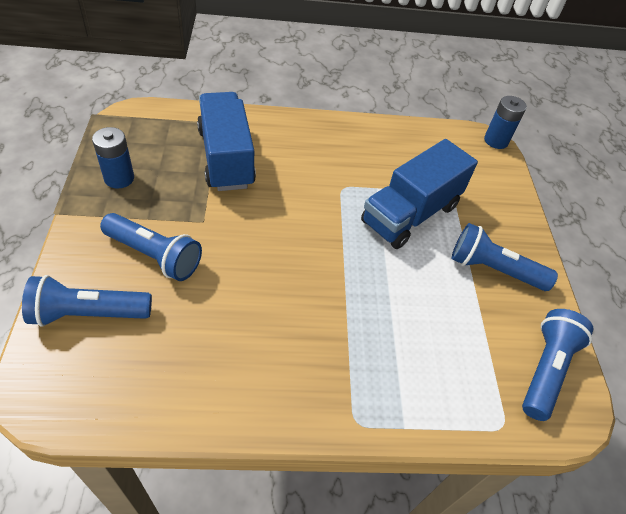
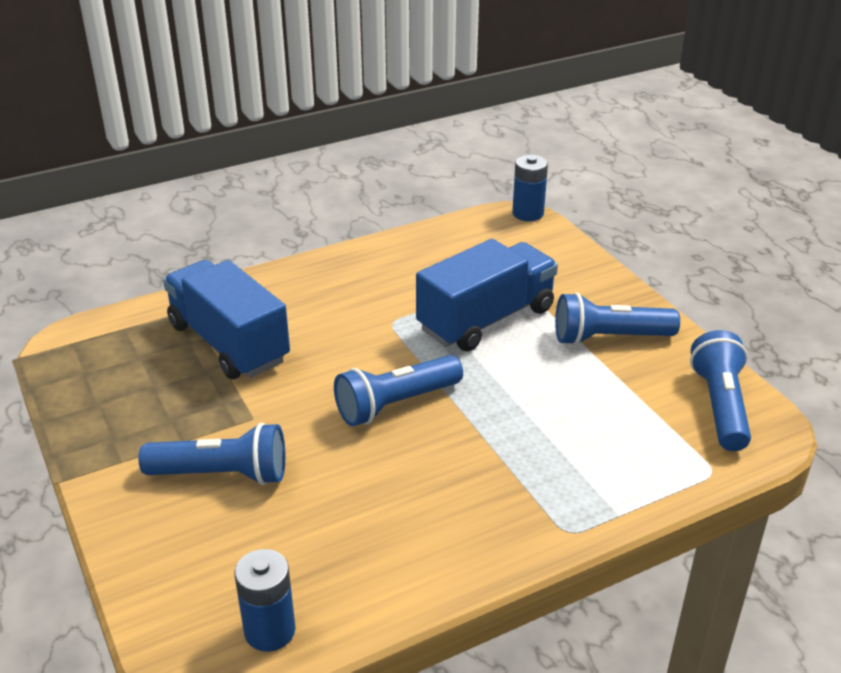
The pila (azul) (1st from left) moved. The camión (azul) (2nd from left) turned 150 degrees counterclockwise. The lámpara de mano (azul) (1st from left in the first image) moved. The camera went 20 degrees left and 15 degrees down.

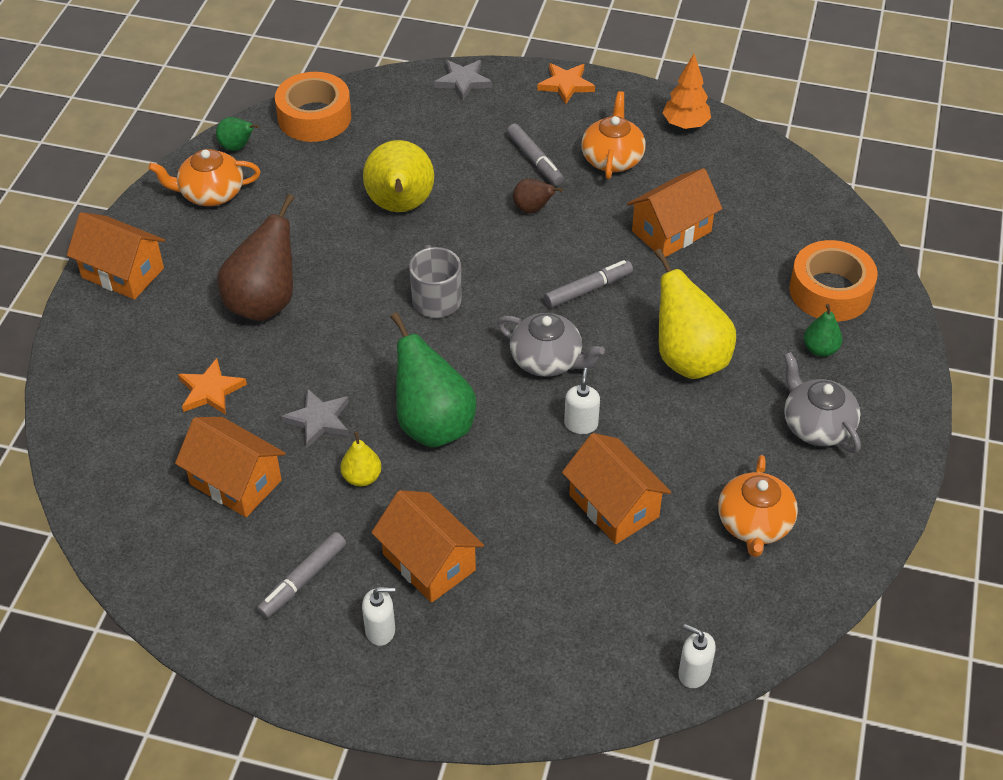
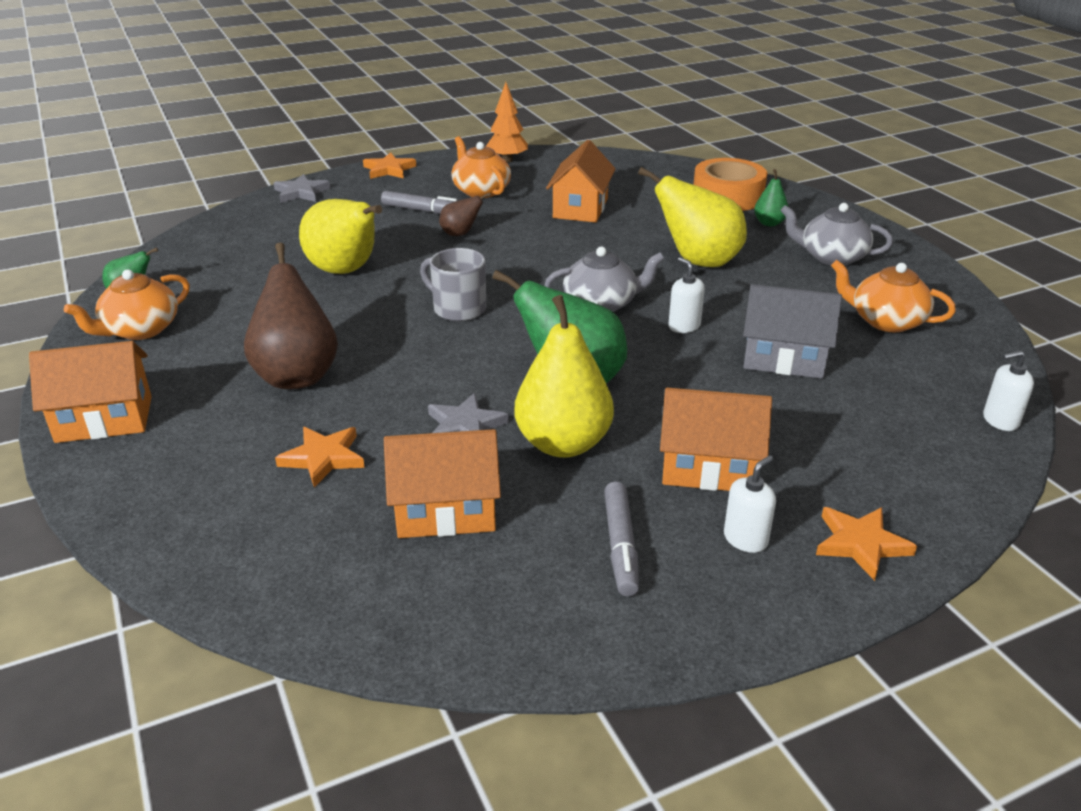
The cinta adhesiva (naranja) (1st from left) disappeared. The rotulador (gris) (3rd from left) disappeared. The pera (amarillo) (1st from left in the first image) changed to 2.03 times the size. The casa (naranja) (4th from left) became the casa (gris). The tetera (naranja) (3rd from left) turned 150 degrees clockwise. The estrella (naranja) (3rd from left) appeared. The camera went 40 degrees left and 15 degrees down.

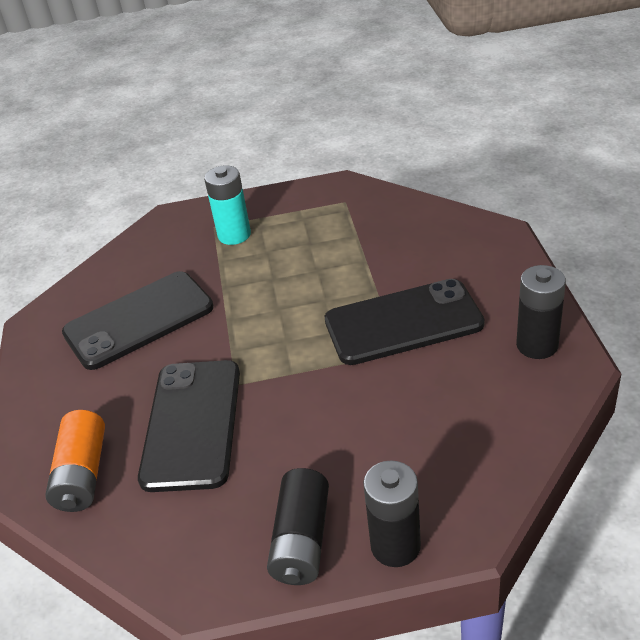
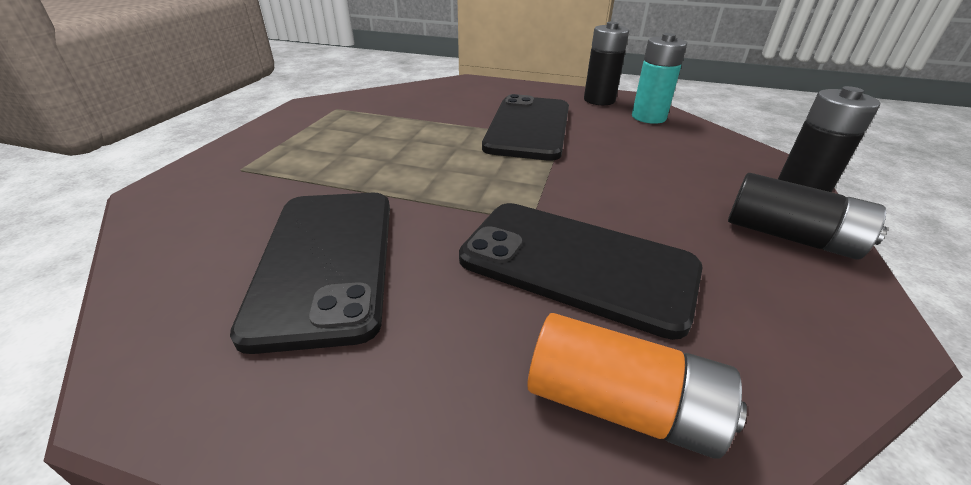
The pila (turquesa) moved. The camera went 70 degrees left and 5 degrees down.

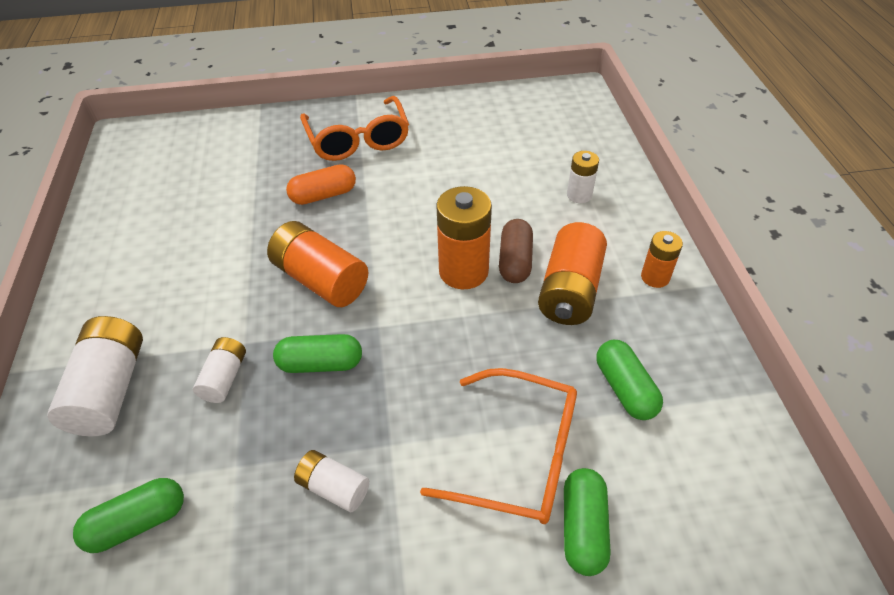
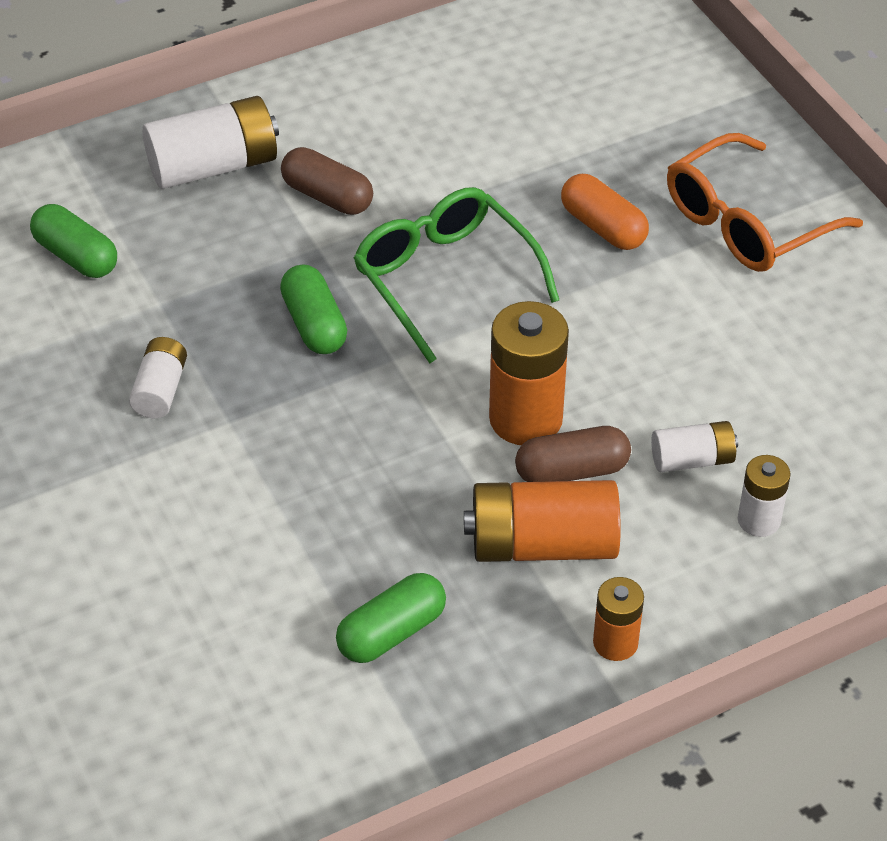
The pila (naranja) (1st from left) was replaced by the gafas (verde). The pila (blanco) (2nd from left in the first image) moved. The gafas (naranja) (2nd from left) disappeared. The cápsula (verde) (3rd from left) disappeared. The cápsula (marrón) (1st from left) appeared. The camera went 70 degrees right and 0 degrees up.

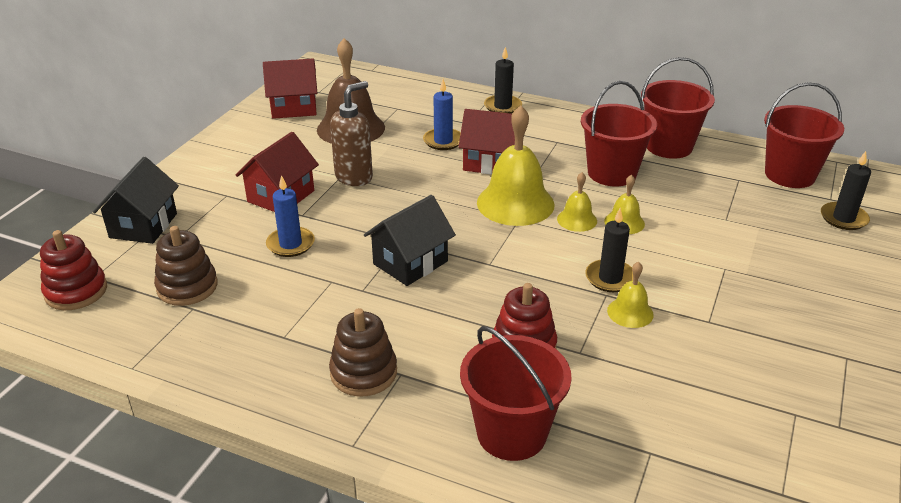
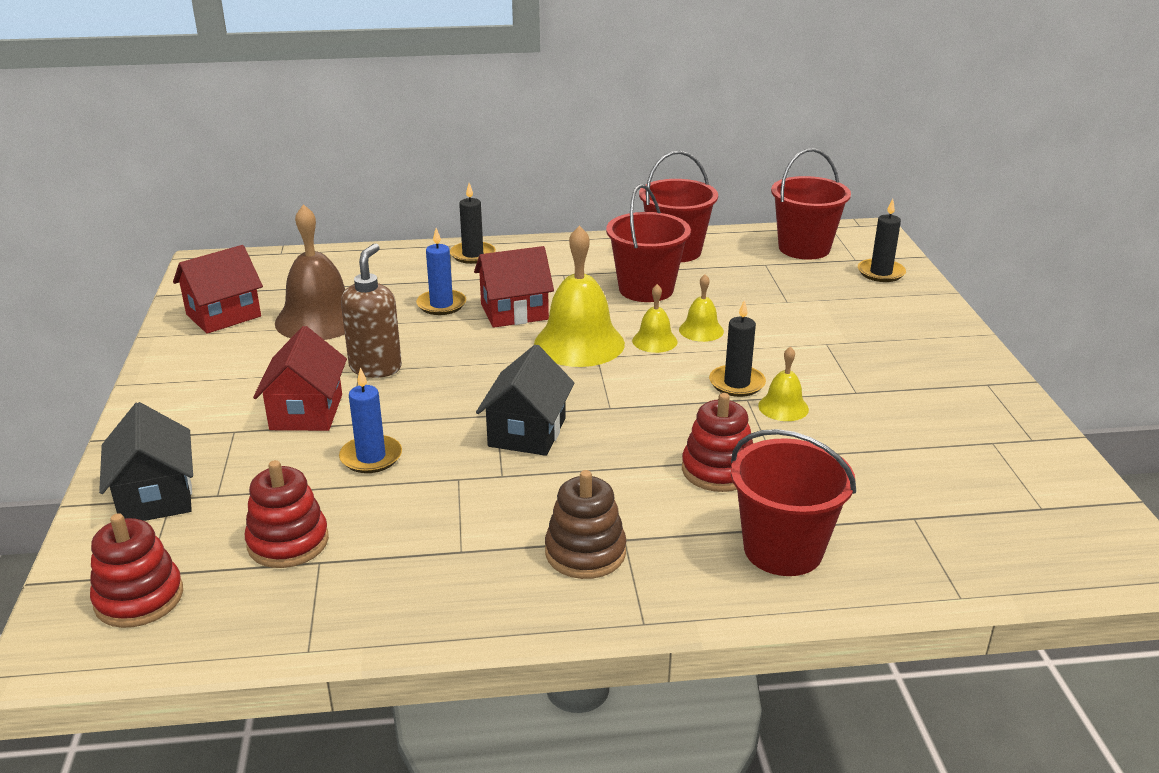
The juguete apilable (marrón) (1st from left) became the juguete apilable (rojo) (2nd from left). The camera went 30 degrees left and 5 degrees down.

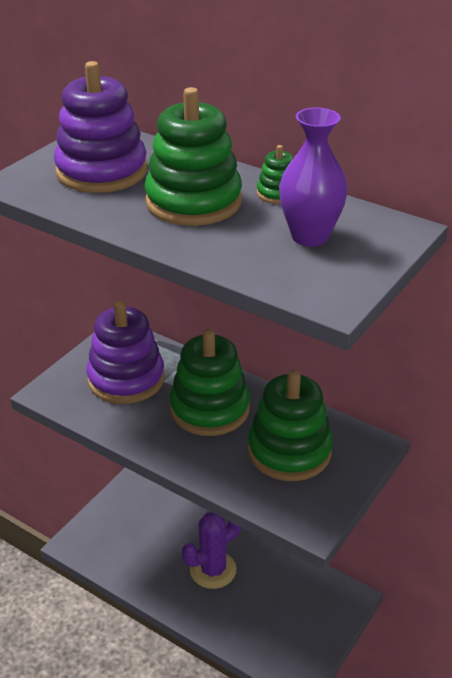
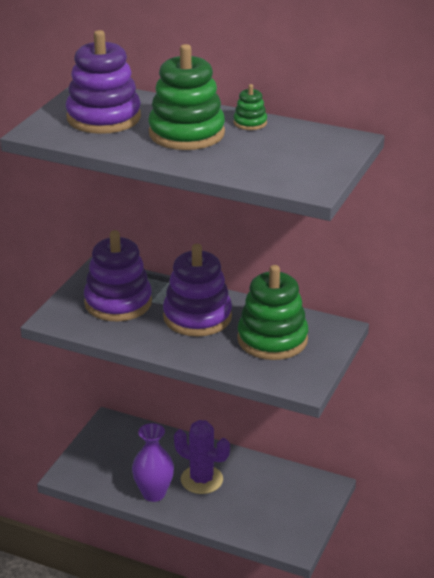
The florero (morado) moved. The juguete apilable (verde) (2nd from left) became the juguete apilable (morado) (3rd from left). The cactus (morado) turned 75 degrees clockwise. The camera went 10 degrees left and 5 degrees down.

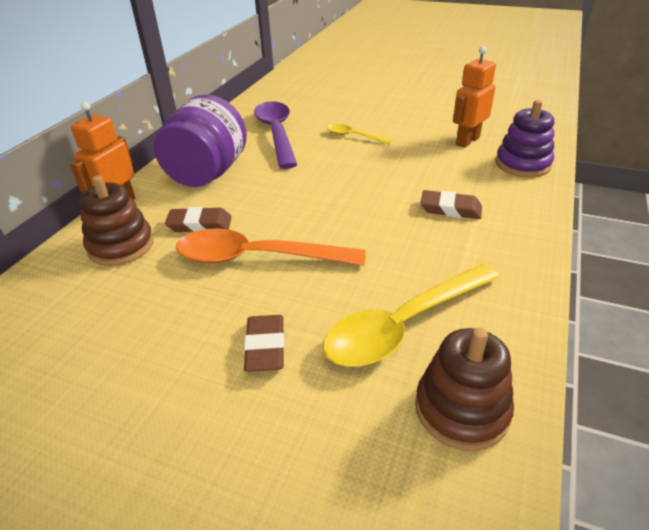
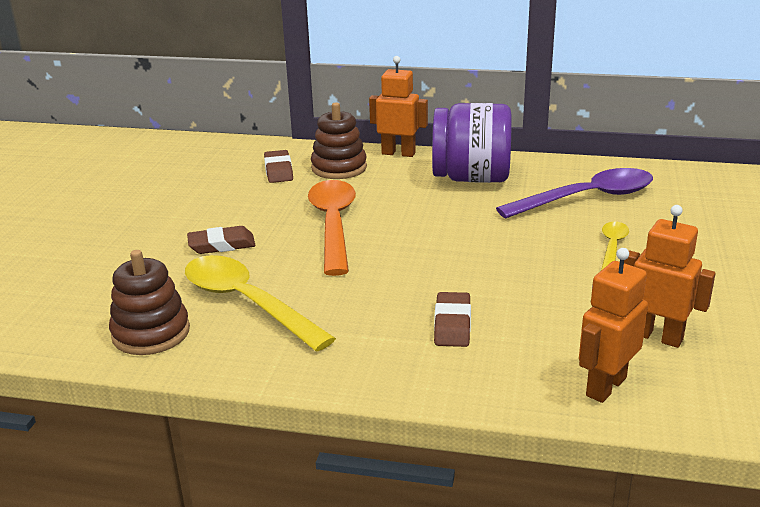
The juguete apilable (morado) was replaced by the robot (naranja) (2nd from left). The goma de borrar (marrón) (1st from left in the first image) moved. The camera went 80 degrees right and 10 degrees down.

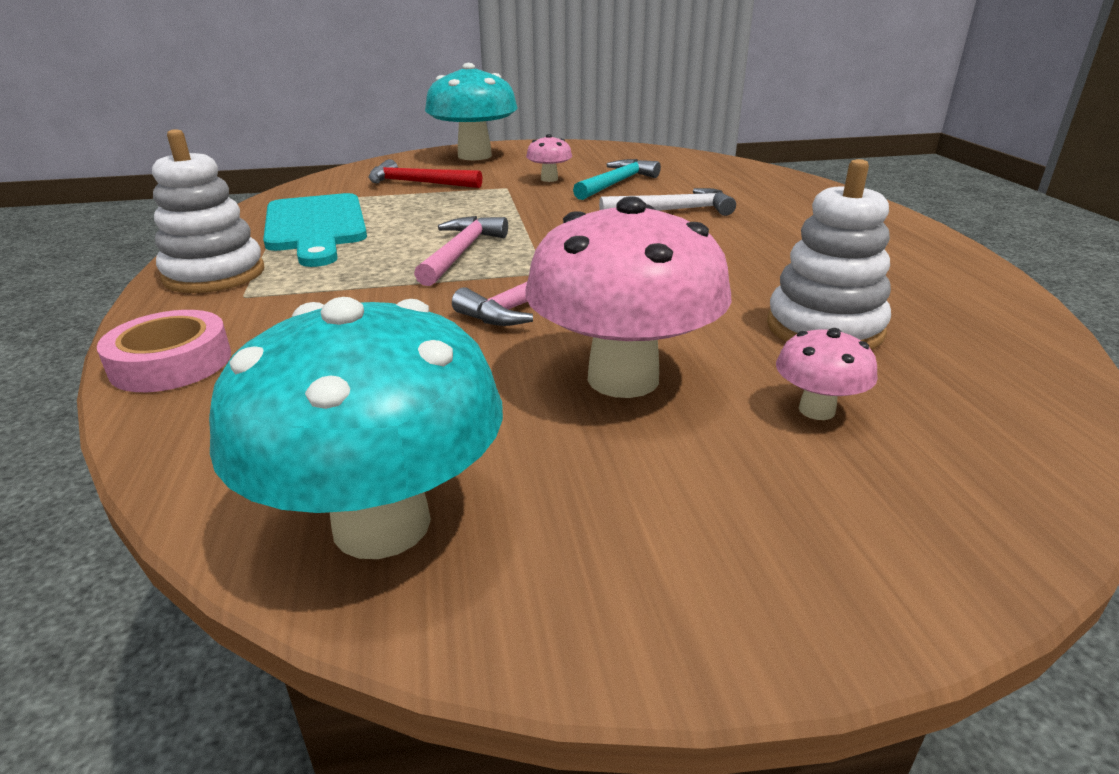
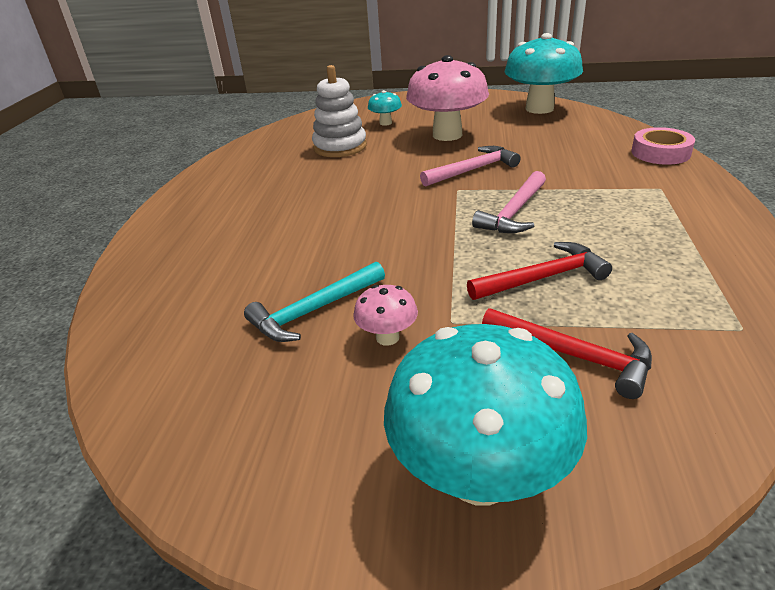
The juguete apilable (blanco) (1st from left) disappeared. The martillo (blanco) disappeared. The tabla de cortar (turquesa) disappeared. The seta (rosa) (3rd from left) became the seta (turquesa) (1st from left). The martillo (rojo) (1st from left) appeared. The camera went 160 degrees left and 5 degrees up.

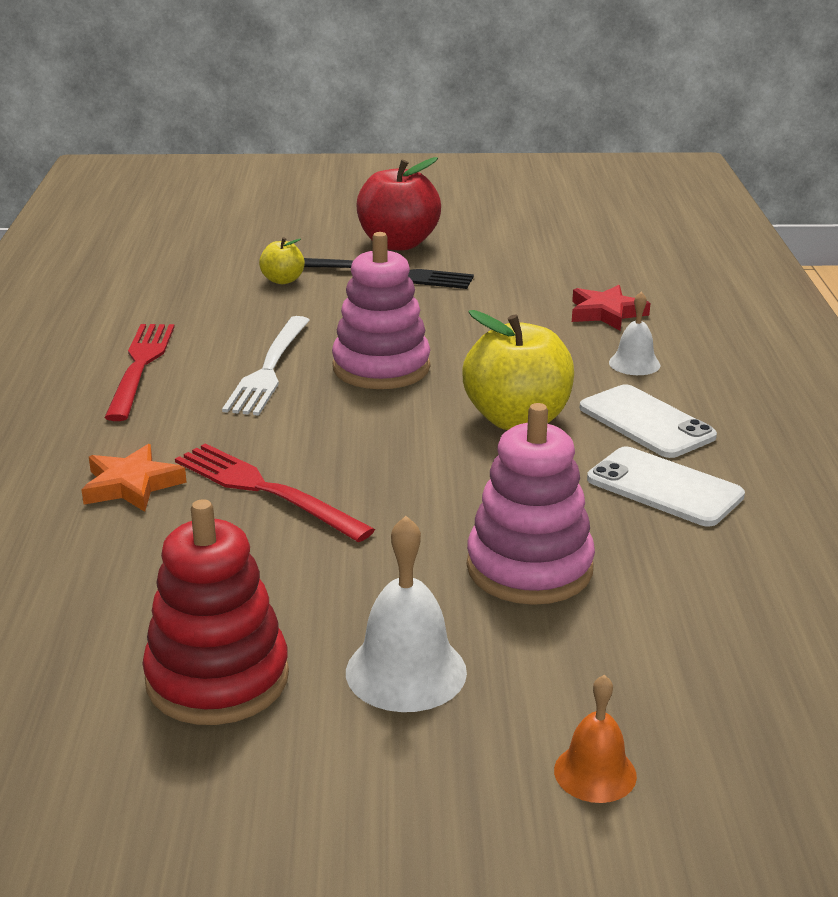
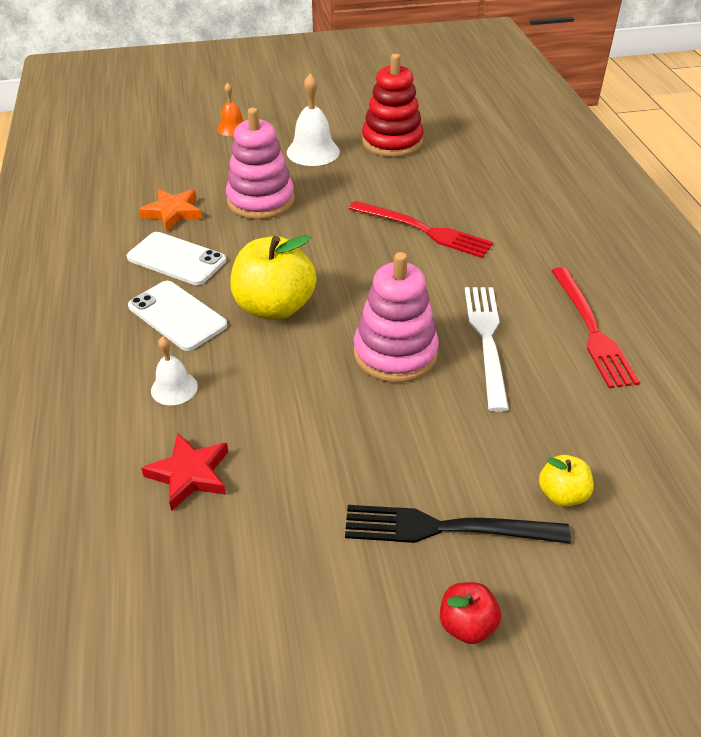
The manzana (rojo) changed to 0.50 times the size. The estrella (naranja) moved. The camera went 170 degrees right and 15 degrees up.

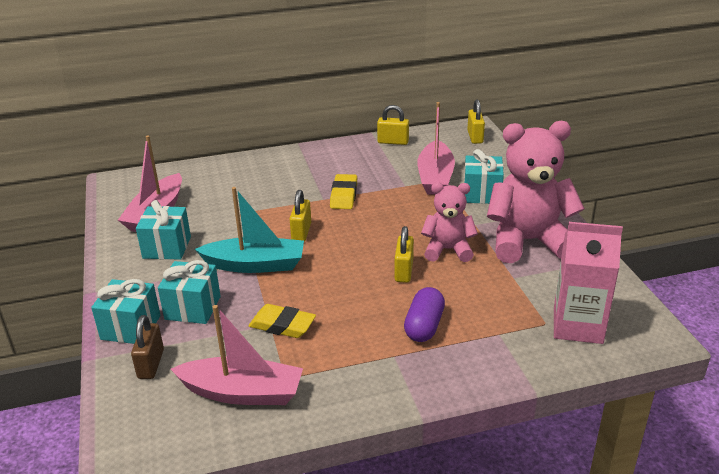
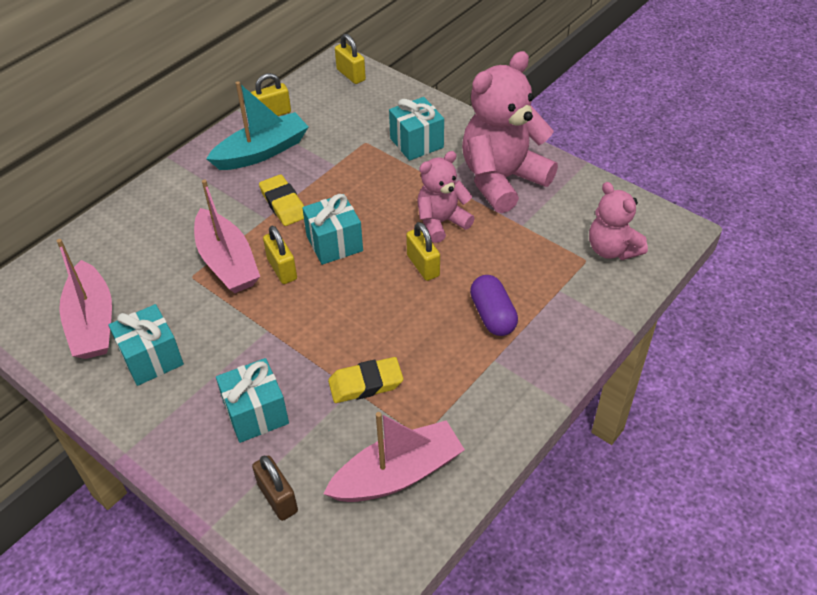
The barco (rosa) (3rd from left in the first image) moved. The barco (turquesa) moved. The cartón de leche (rosa) was replaced by the osito (rosa) (3rd from left). The regalo (turquesa) (1st from left in the first image) moved. The camera went 35 degrees left and 15 degrees up.

